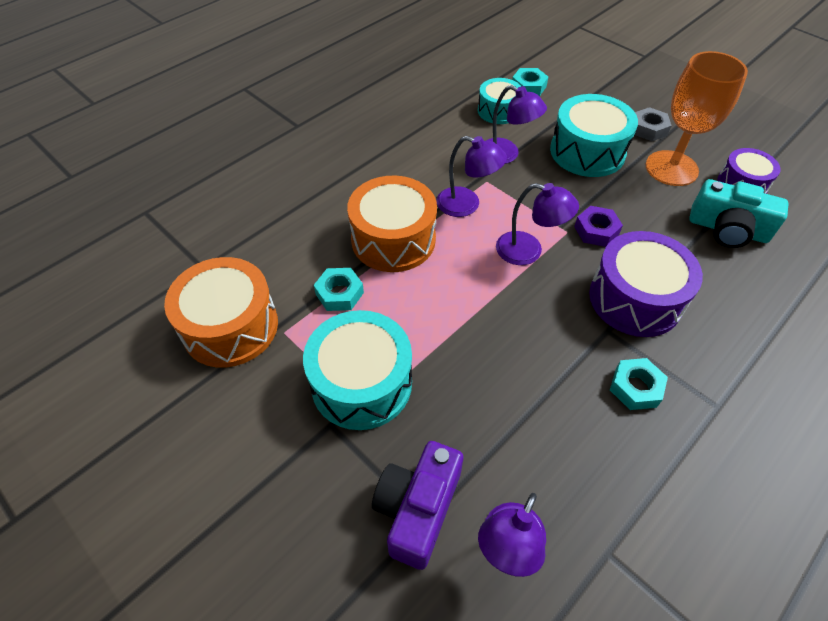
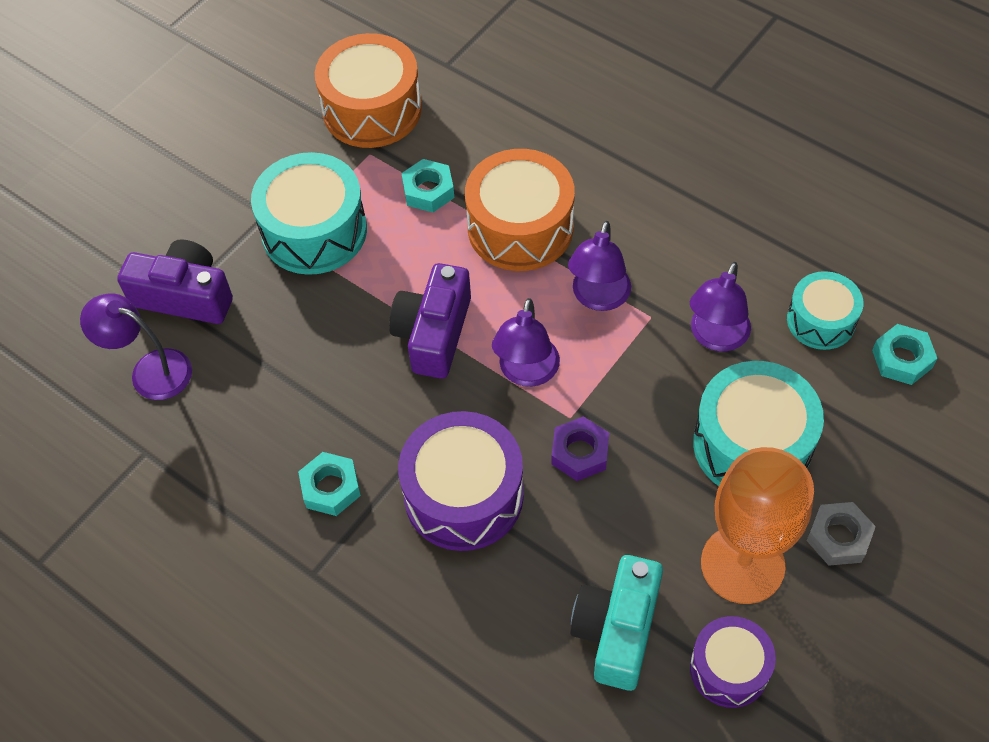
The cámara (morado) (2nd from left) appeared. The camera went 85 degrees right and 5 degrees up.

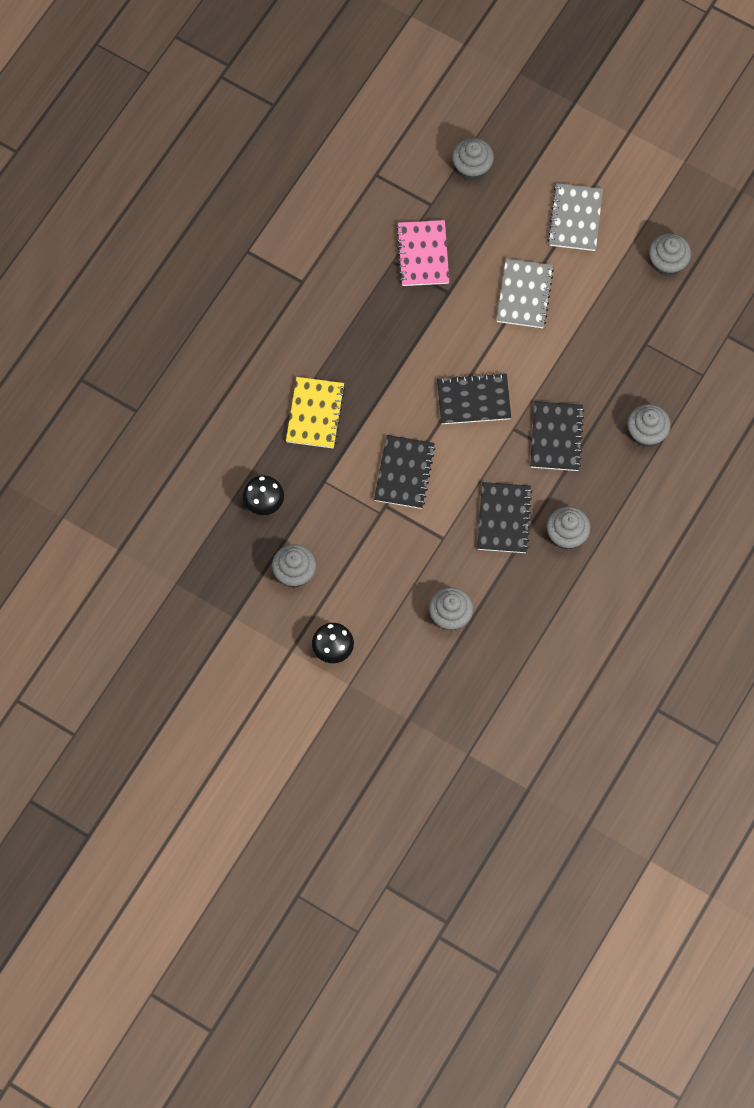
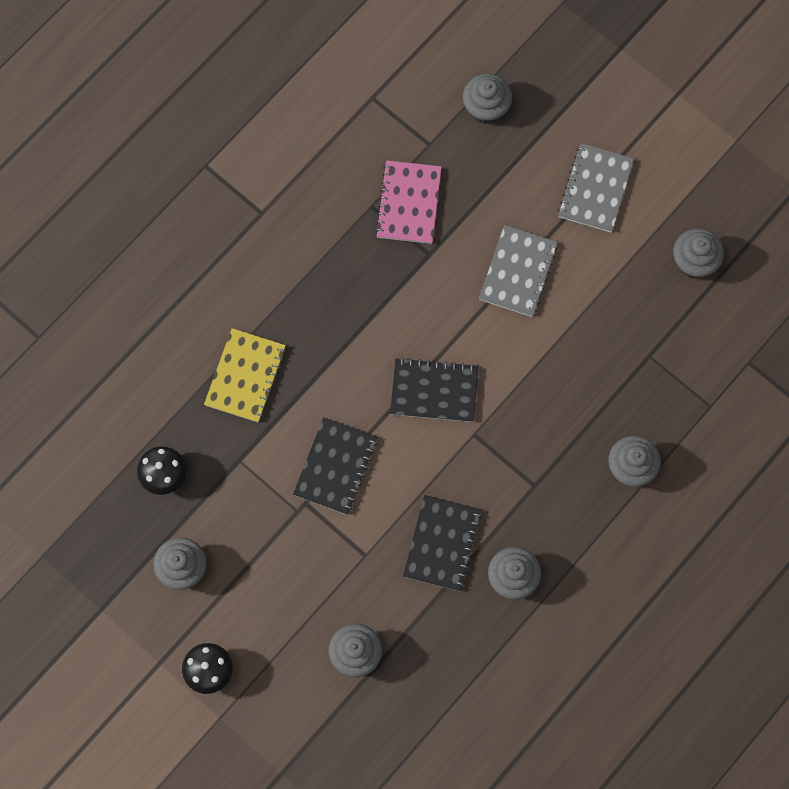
The cuaderno (negro) (4th from left) disappeared. The camera went 10 degrees right and 5 degrees up.

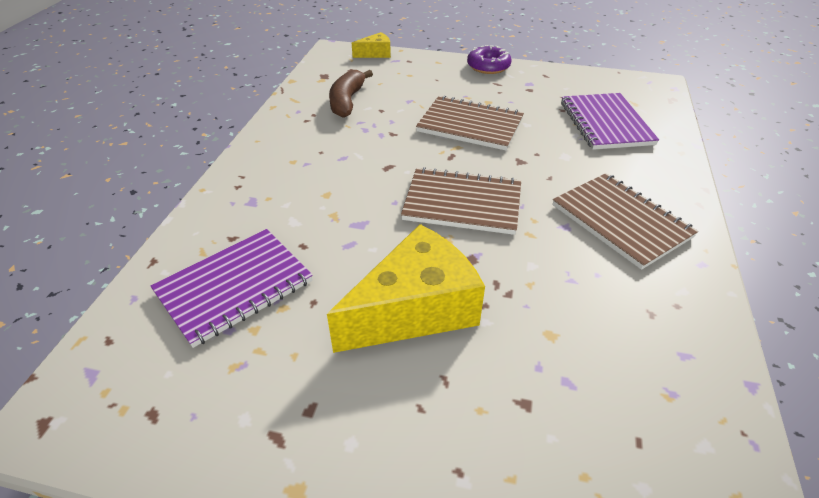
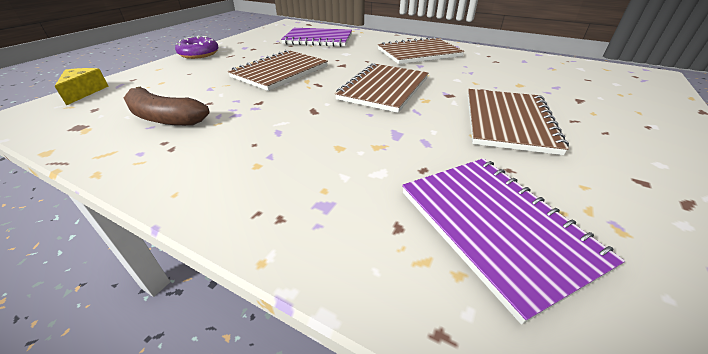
The queso (amarillo) (2nd from left) was replaced by the cuaderno (marrón) (4th from left). The camera went 75 degrees left and 5 degrees down.

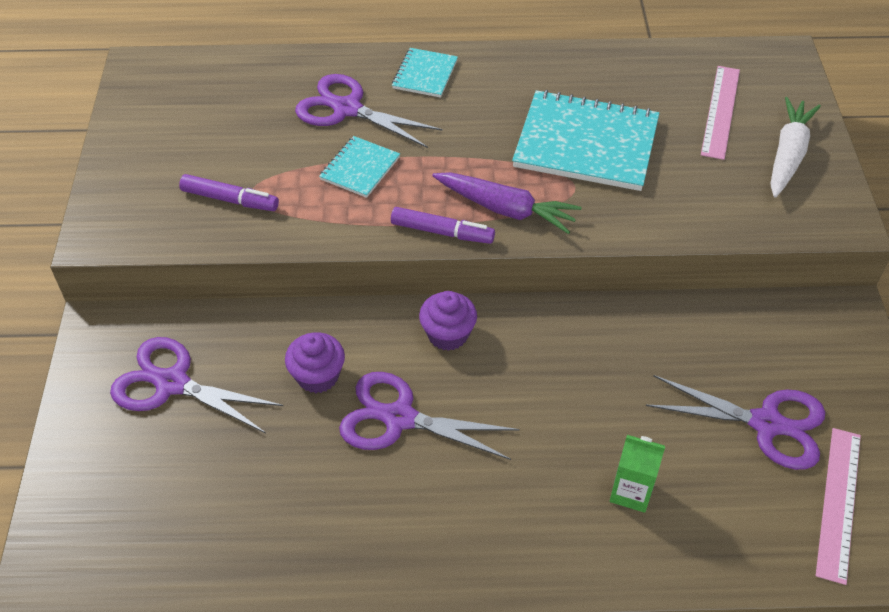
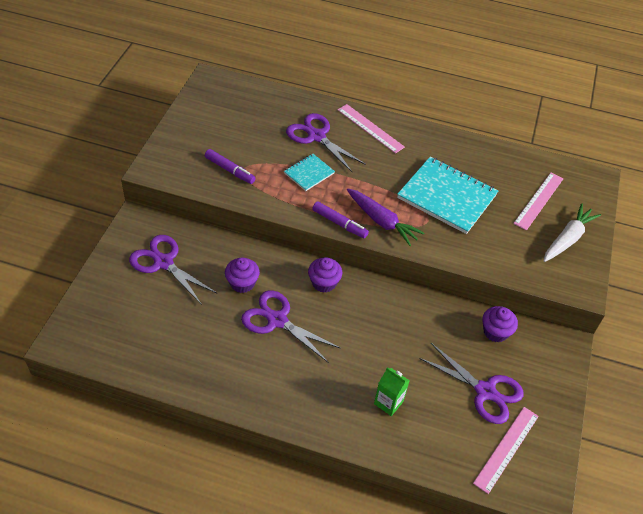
The cuaderno (turquesa) (2nd from left) was replaced by the regla (rosa) (1st from left). The magdalena (morado) (3rd from left) appeared. The camera went 15 degrees right and 0 degrees up.

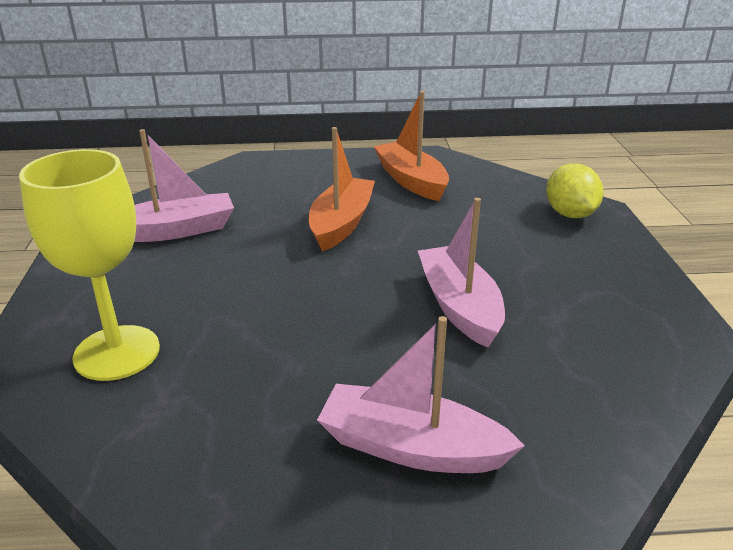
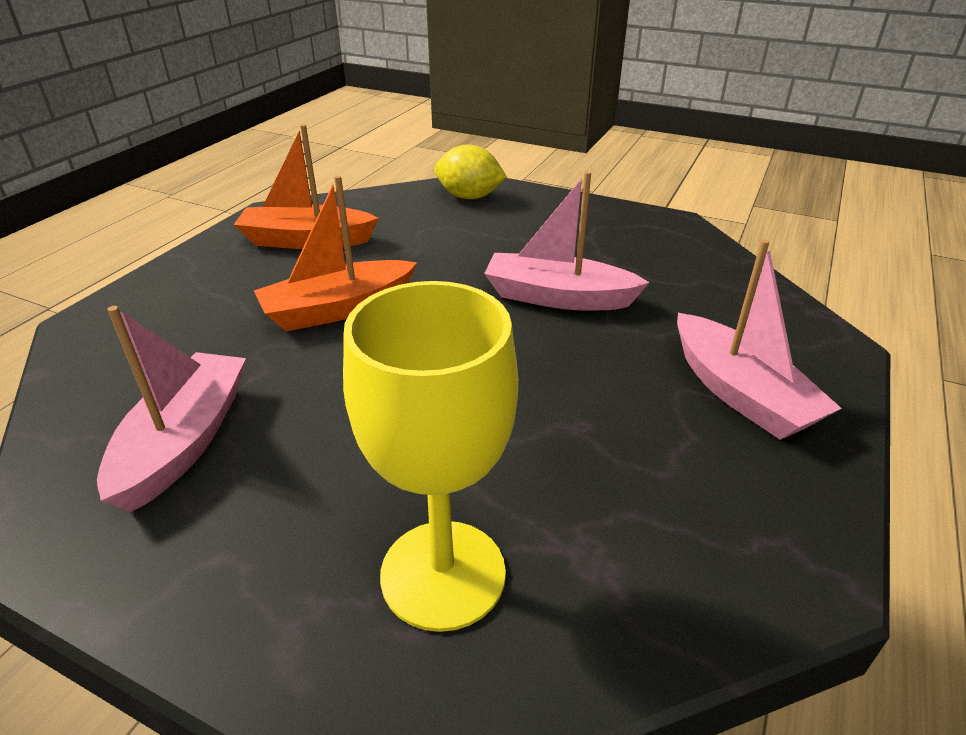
The barco (naranja) (1st from left in the first image) turned 75 degrees counterclockwise. The barco (rosa) (2nd from left in the first image) turned 75 degrees counterclockwise. The camera went 60 degrees left and 5 degrees up.

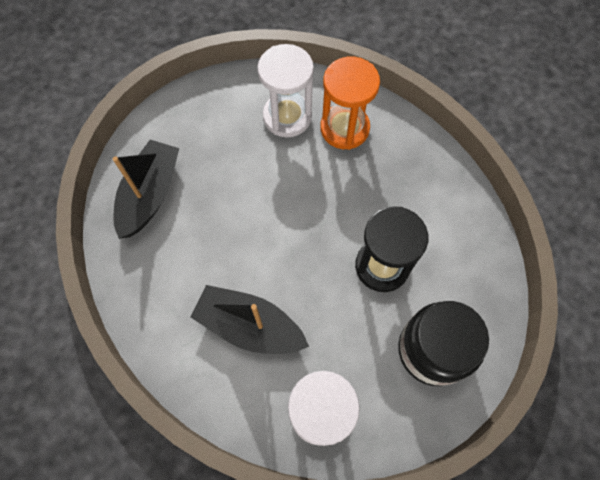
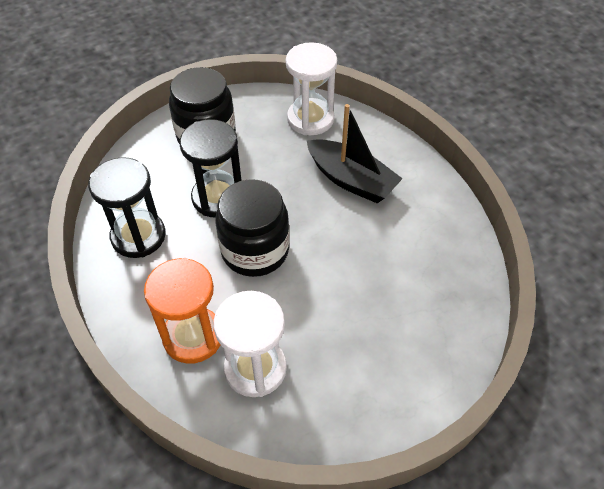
The barco (negro) (1st from left) disappeared. The reloj de arena (negro) (1st from left) appeared. The tarro (negro) (2nd from left) appeared. The camera went 165 degrees left and 15 degrees down.

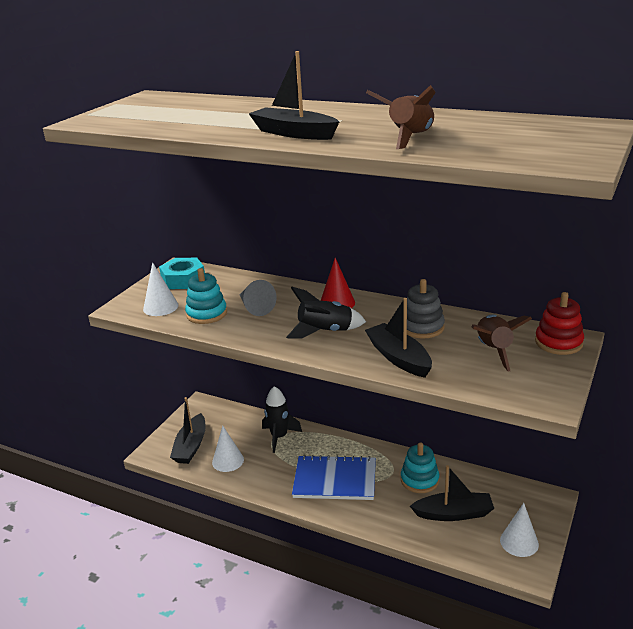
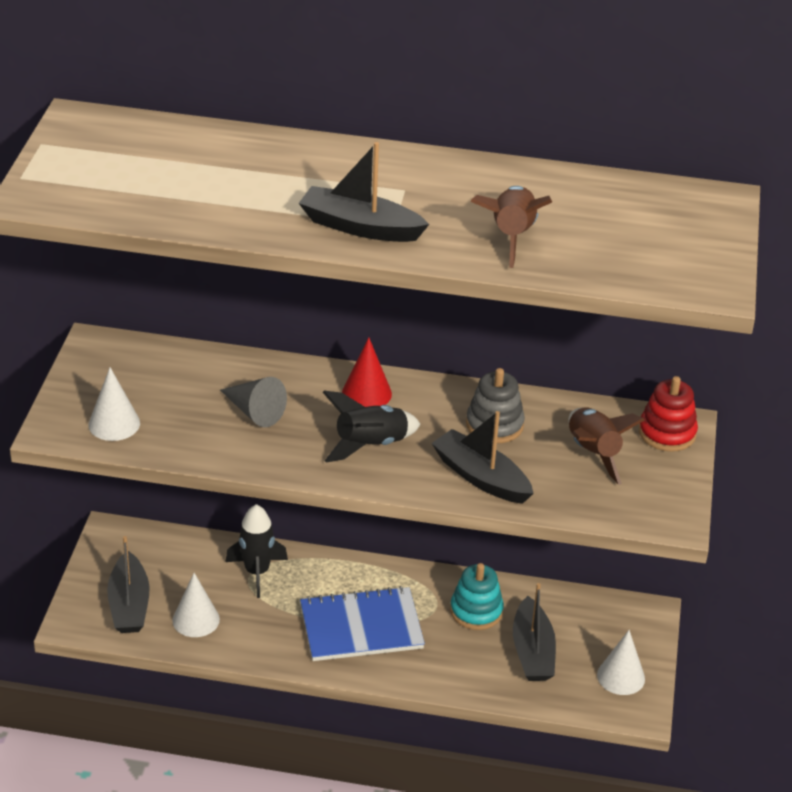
The tuerca (turquesa) disappeared. The juguete apilable (turquesa) (1st from left) disappeared. The barco (negro) (4th from left) turned 105 degrees clockwise. The camera went 20 degrees left and 10 degrees up.

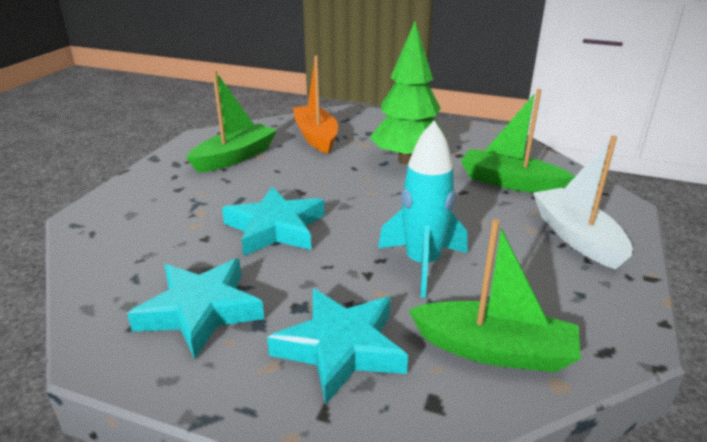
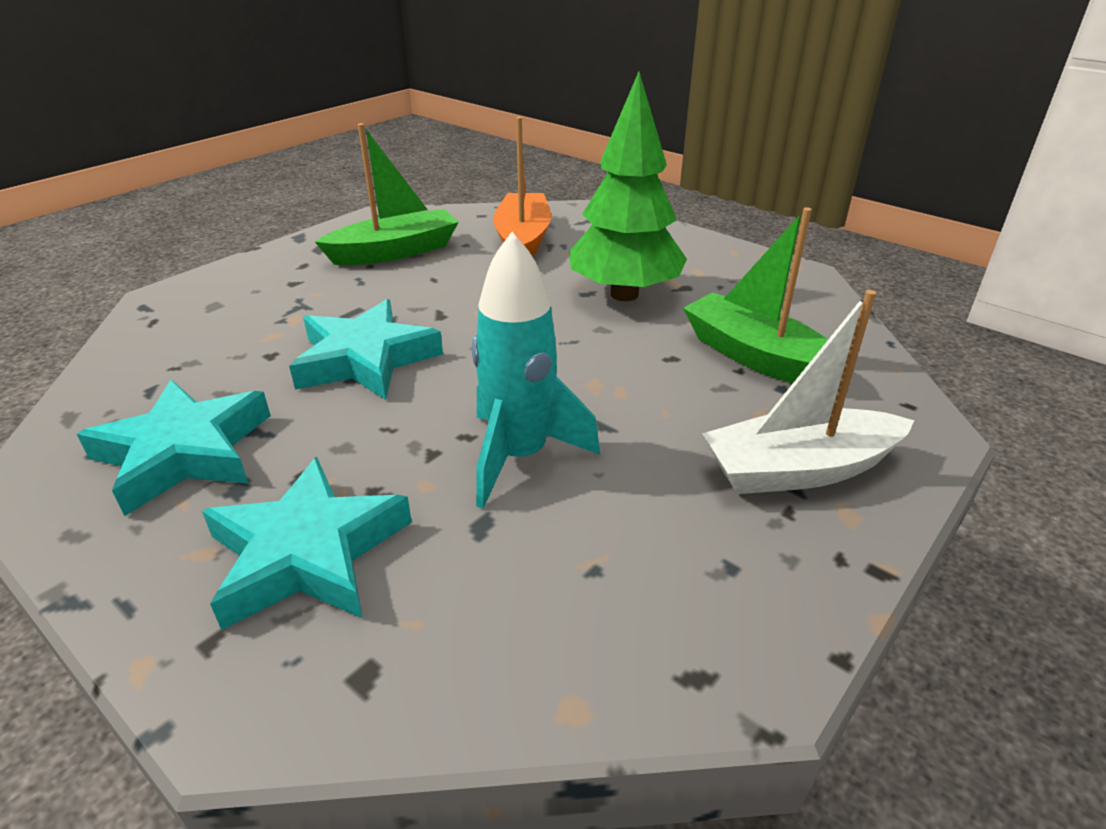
The barco (blanco) turned 105 degrees counterclockwise. The barco (verde) (2nd from left) disappeared. The camera went 20 degrees right and 5 degrees up.

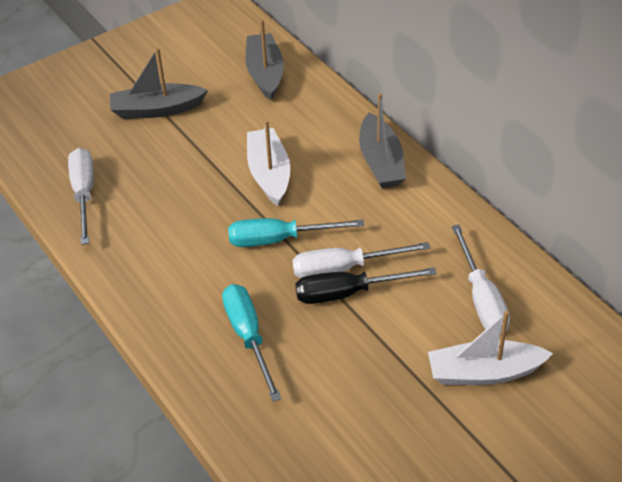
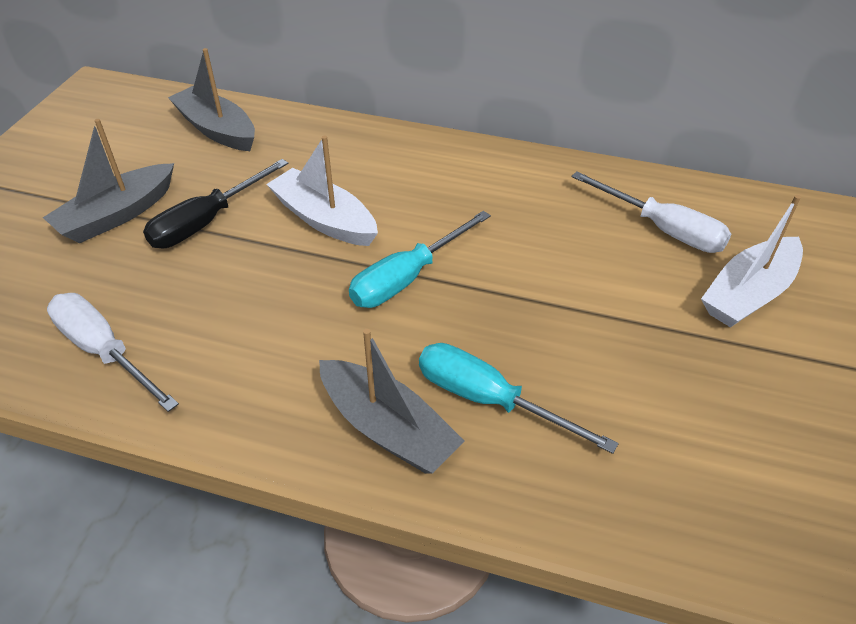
The barco (gris) (3rd from left) moved. The destornillador (blanco) (2nd from left) disappeared. The destornillador (negro) moved. The camera went 40 degrees left and 0 degrees up.

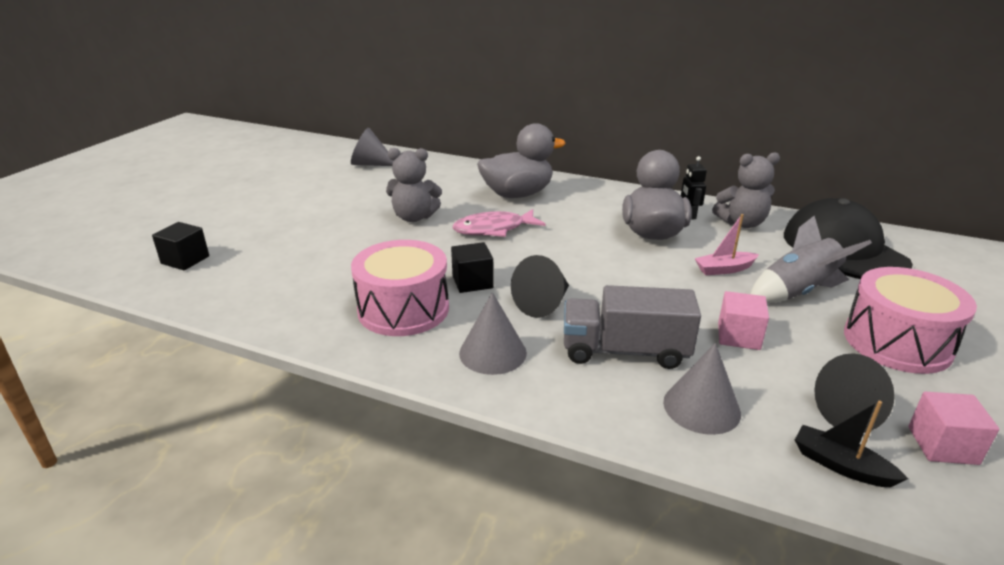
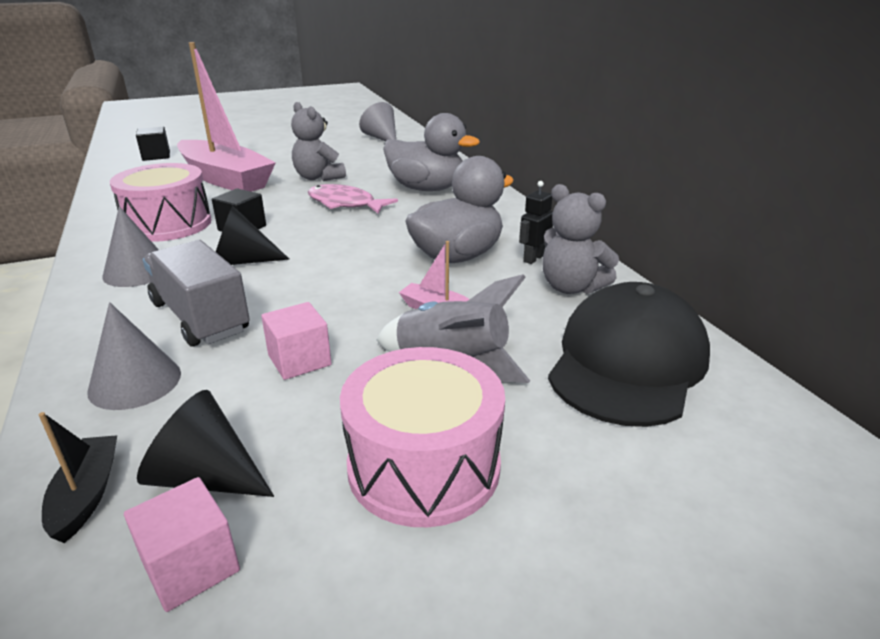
The barco (rosa) (1st from left) appeared. The camera went 45 degrees right and 0 degrees up.

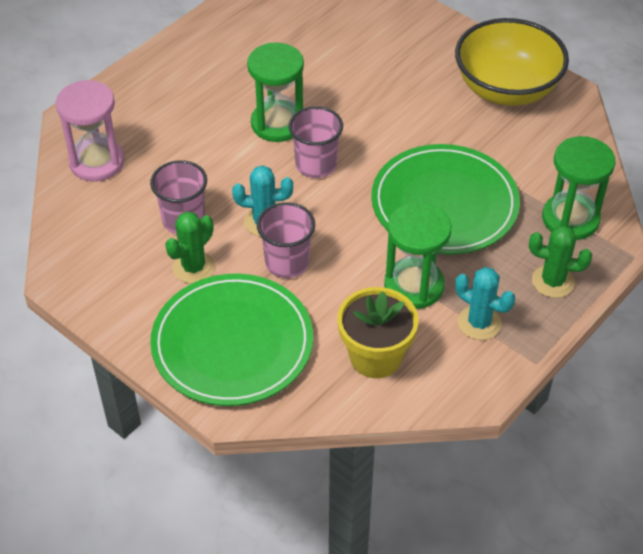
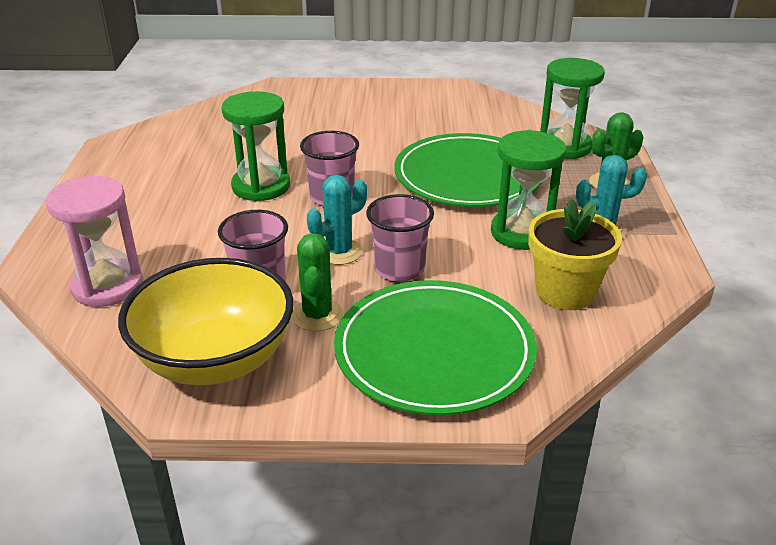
The cuenco (amarillo) moved. The camera went 40 degrees left and 15 degrees down.

